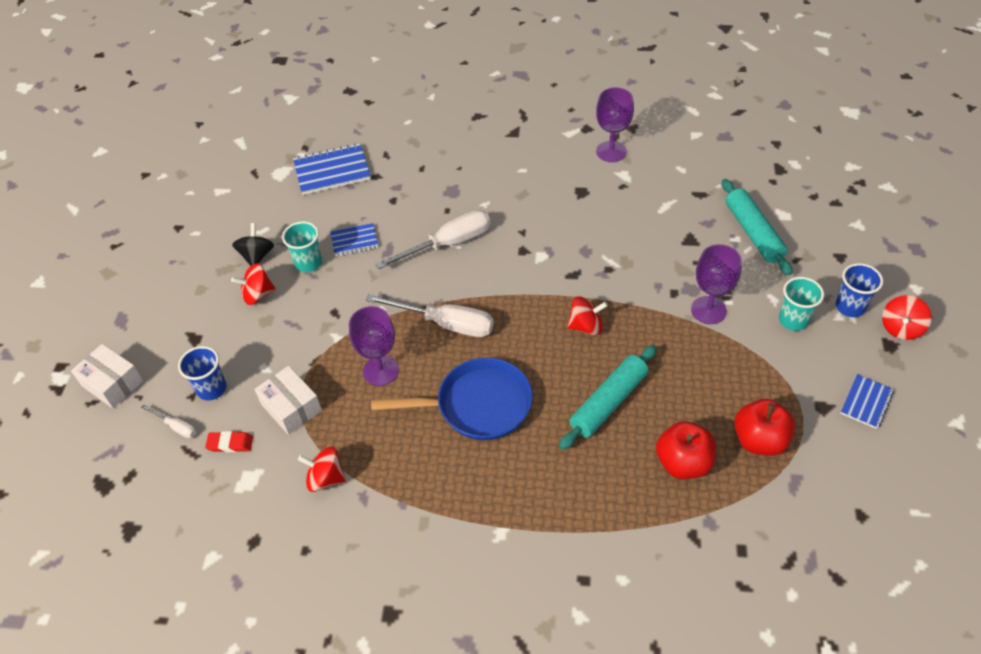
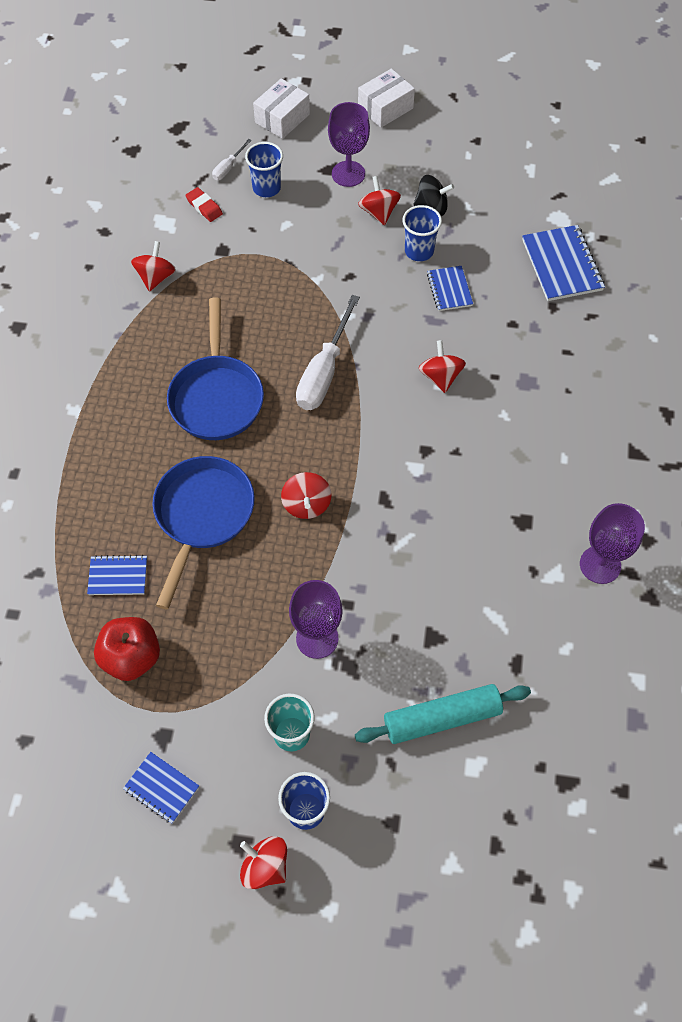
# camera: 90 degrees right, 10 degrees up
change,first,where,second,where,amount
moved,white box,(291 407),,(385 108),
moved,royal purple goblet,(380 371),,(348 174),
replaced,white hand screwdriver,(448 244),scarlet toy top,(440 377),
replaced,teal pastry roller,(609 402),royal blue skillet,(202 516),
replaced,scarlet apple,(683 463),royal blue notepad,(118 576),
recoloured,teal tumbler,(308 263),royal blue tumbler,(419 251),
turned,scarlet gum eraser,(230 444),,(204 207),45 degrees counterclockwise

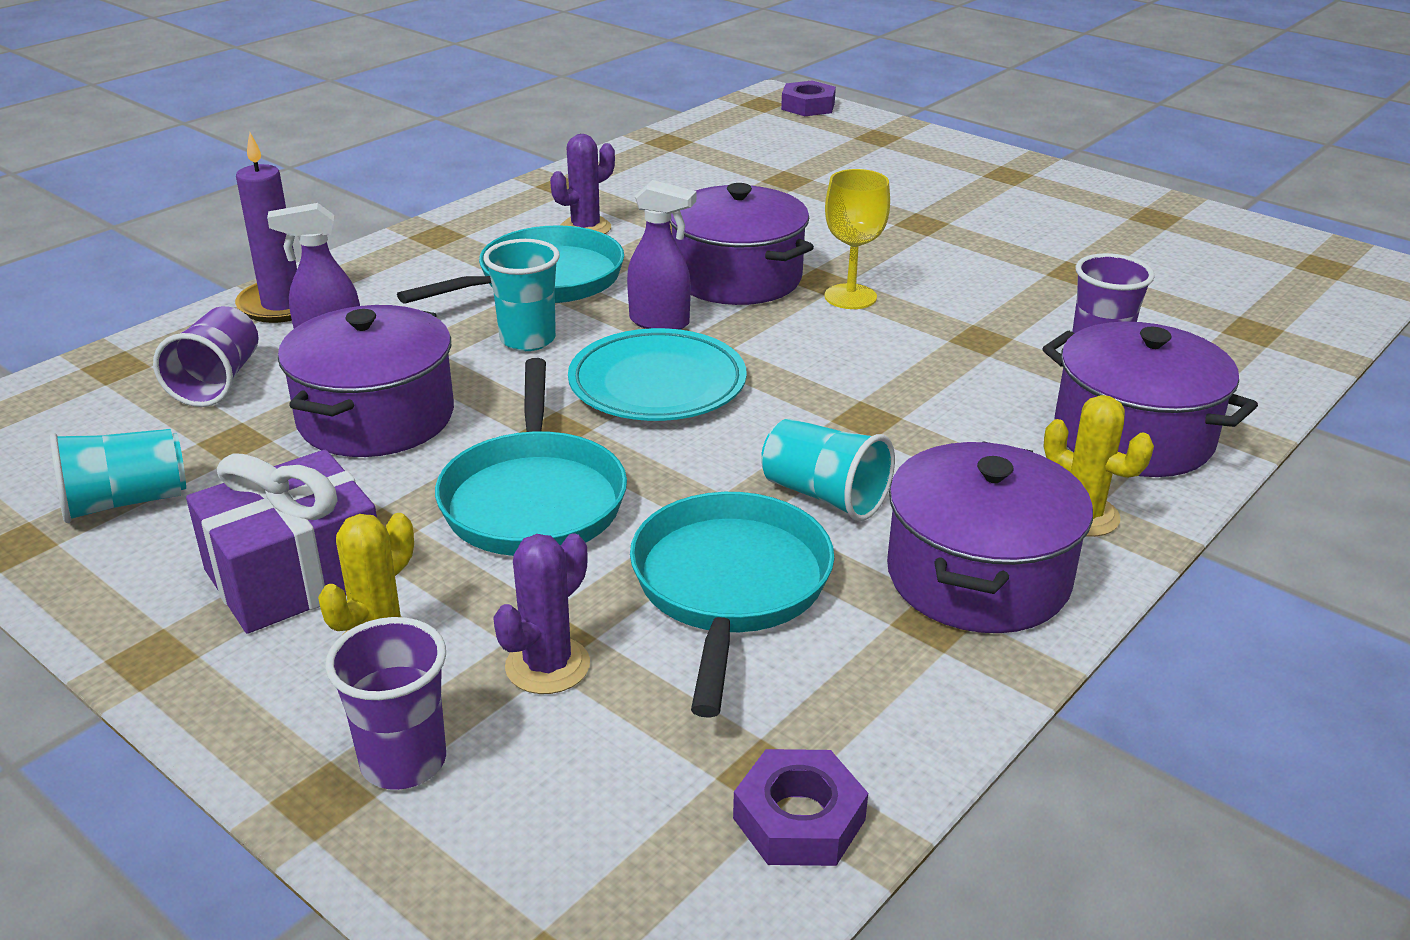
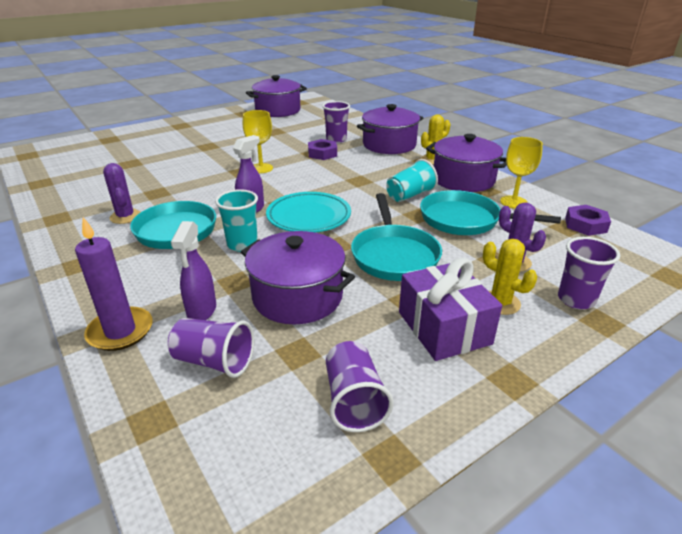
# camera: 75 degrees left, 0 degrees up
change,first,where,second,where,amount
added,,,yellow goblet,(513 202),
moved,royal purple cooking pot,(737 277),,(278 110),
moved,royal purple hexagon nut,(808 106),,(322 153),
recoloured,teal tumbler,(125 502),royal purple tumbler,(354 401),
turned,teal skillet,(533 499),,(394 255),75 degrees clockwise

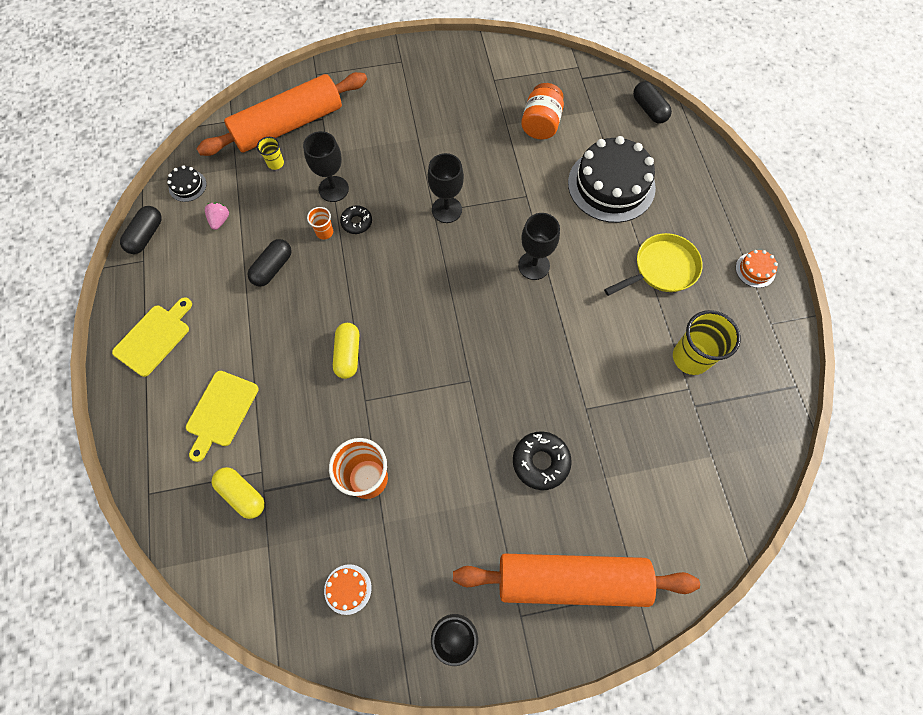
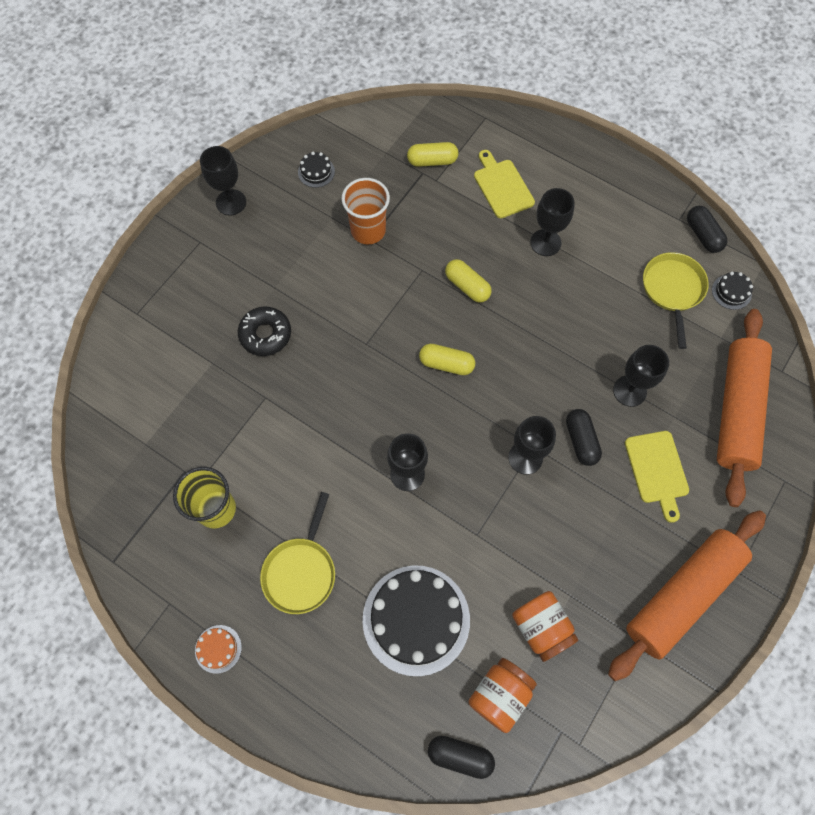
# camera: 135 degrees right, 0 degrees up
change,first,where,second,where,amount
removed,yellow tumbler,(275 163),,,
removed,bright orange tumbler,(324 232),,,
removed,black doughnut,(356 222),,,
added,,,yellow pill,(446 364),
added,,,bright orange jar,(500 695),
added,,,black goblet,(545 242),
moved,yellow bread board,(154 338),,(657 470),
moved,black pill,(273 268),,(581 441),
moved,bright orange pastry roller,(571 580),,(682 595),
replaced,pink strawberry,(220 220),yellow skillet,(672 290),
recoloured,bright orange layer cake,(348 589),black layer cake,(316 172),

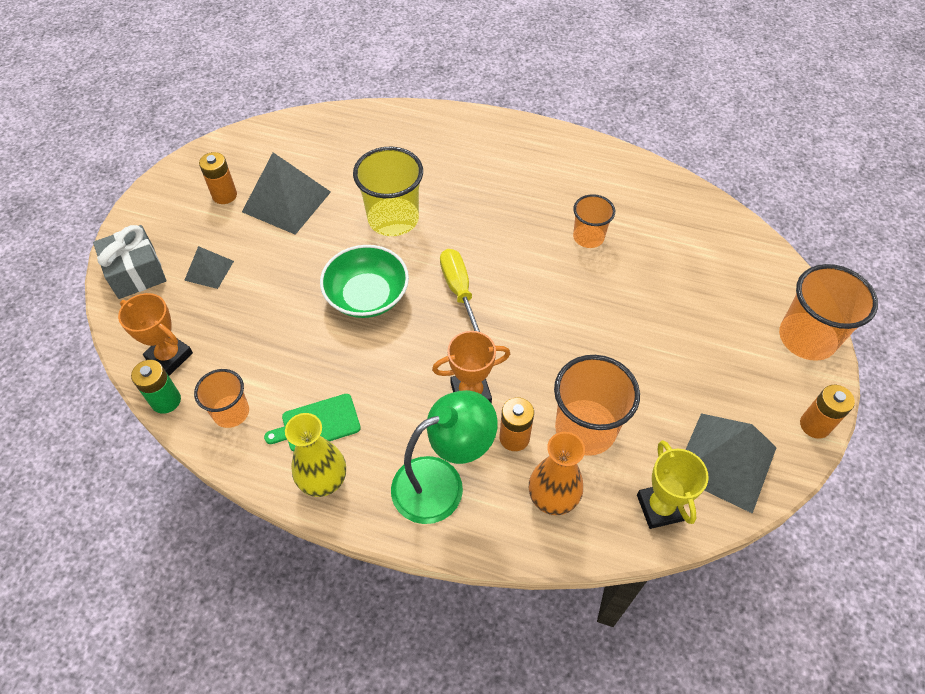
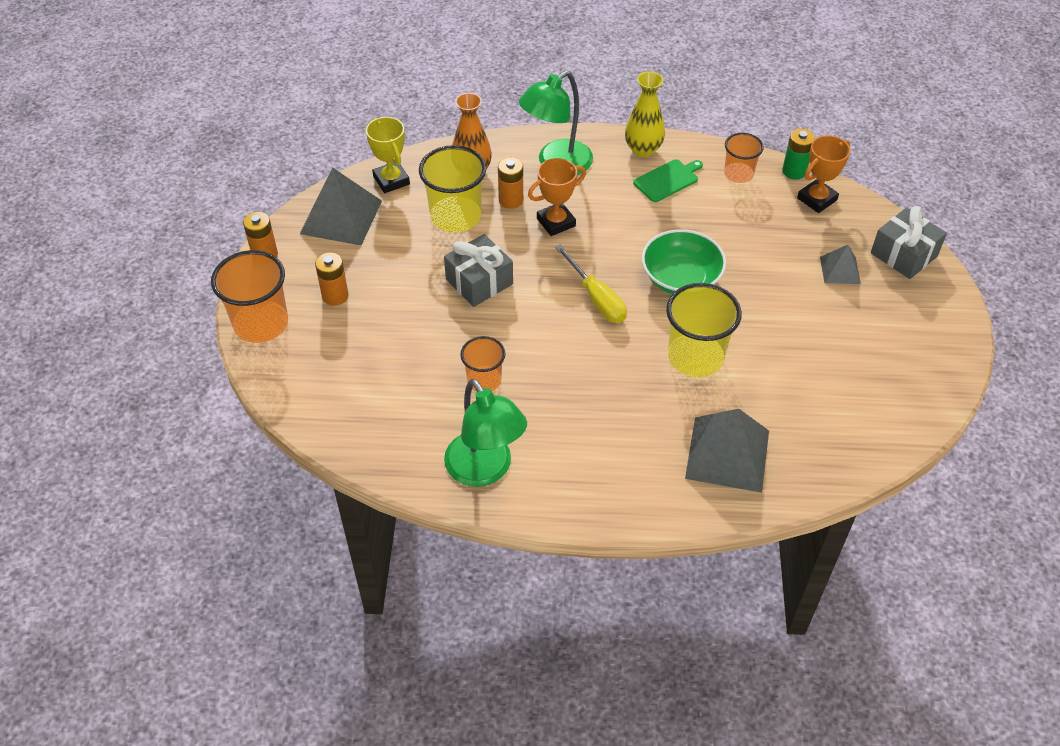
# camera: 165 degrees right, 5 degrees down
change,first,where,second,where,amount
added,,,grey gift,(479 281),
added,,,leaf-green desk lamp,(485 470),
moved,bright orange power cell,(224 195),,(335 296),
moved,grey solid pyramid,(286 202),,(727 454),
recoloured,bright orange tumbler,(585 429),yellow tumbler,(455 216),
turned,bright orange prize cup,(169 356),,(817 199),60 degrees counterclockwise

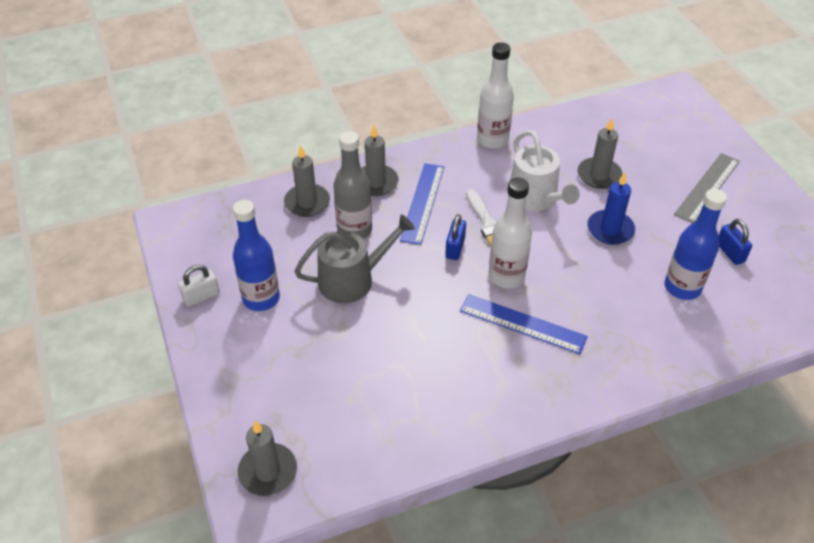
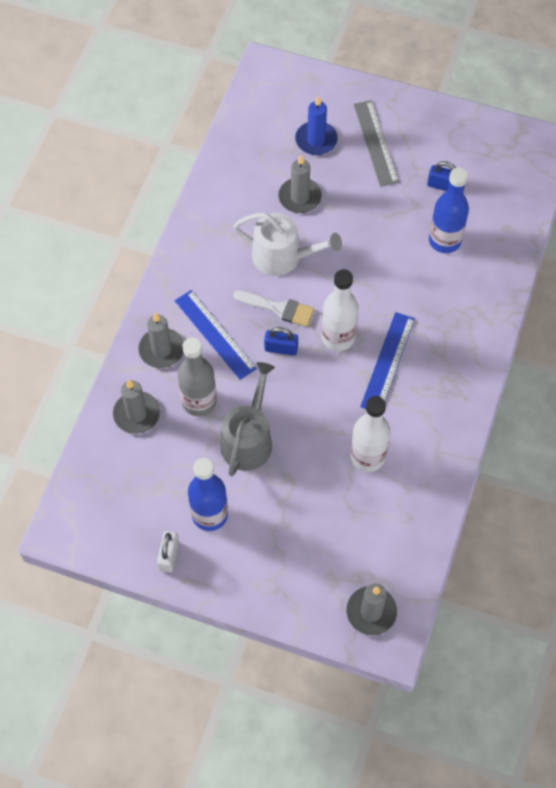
# camera: 50 degrees left, 15 degrees up
change,first,where,second,where,amount
moved,white drink bottle,(492 140),,(367 457),
moved,royal blue wax candle,(610 229),,(316 140),
turned,royal blue small lock,(455 248),,(281 348),45 degrees counterclockwise
turned,royal blue measuring stick,(522 324),,(388 362),45 degrees counterclockwise

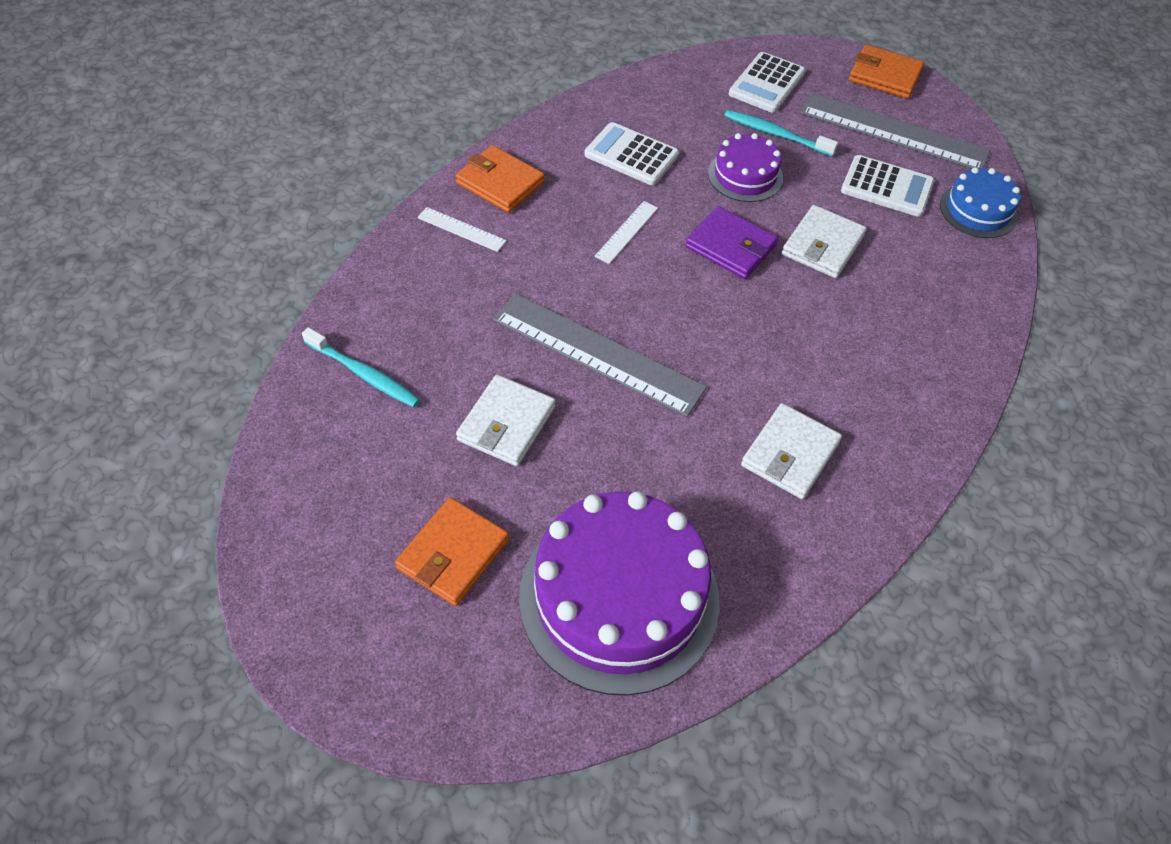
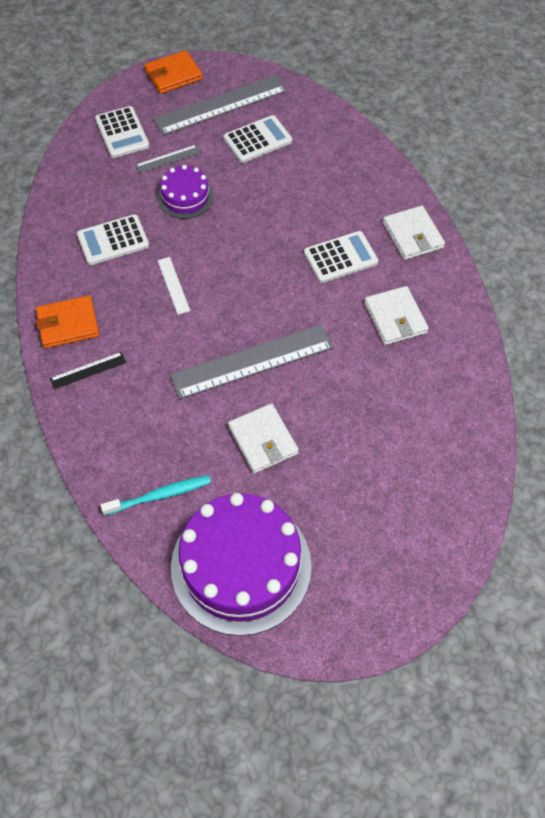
# camera: 50 degrees left, 5 degrees up
change,first,where,second,where,amount
removed,bright orange card wallet,(453 554),,,
removed,royal purple card wallet,(730 246),,,
removed,royal blue layer cake,(978 210),,,
added,,,white calculator,(340 258),
moved,royal purple layer cake,(619 597),,(241 566),
moved,white card wallet,(822 245),,(412 235),
replaced,teal tooth brush,(776 134),grey measuring stick,(168 159),
recoloured,white measuring stick,(461 229),black measuring stick,(88 370),

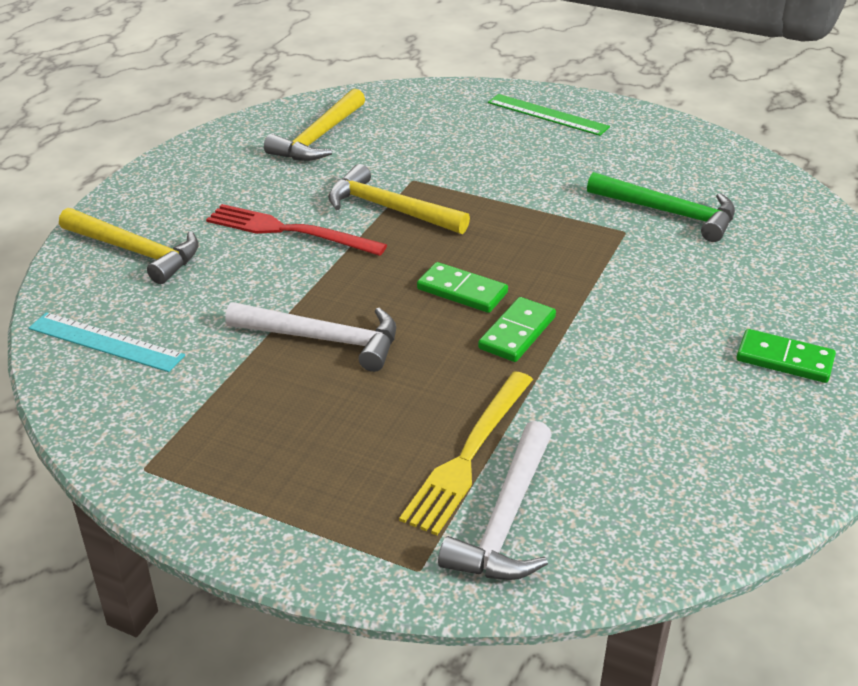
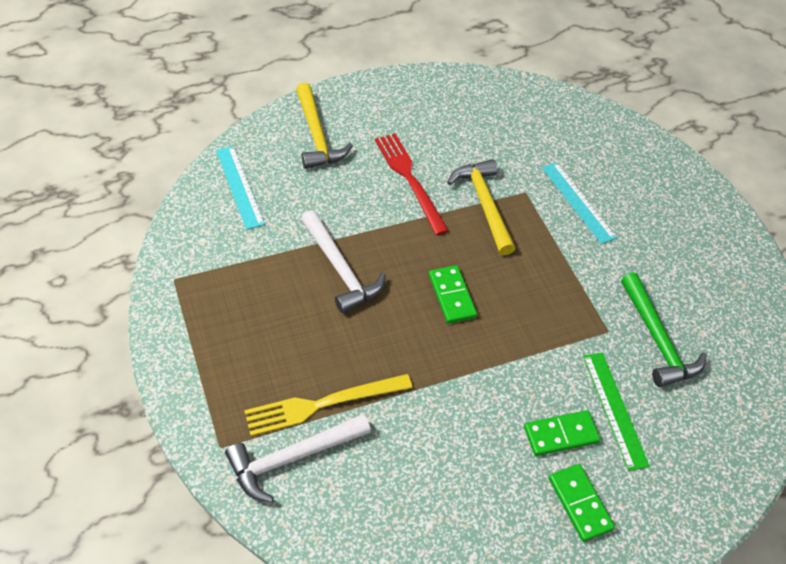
# camera: 40 degrees right, 15 degrees up
change,first,where,second,where,amount
removed,yellow carpenter's hammer,(319 137),,,
added,,,teal measuring stick,(578 202),
moved,leaf-green domino tile,(517 333),,(561 435),
moved,leaf-green measuring stick,(547 115),,(614 409),

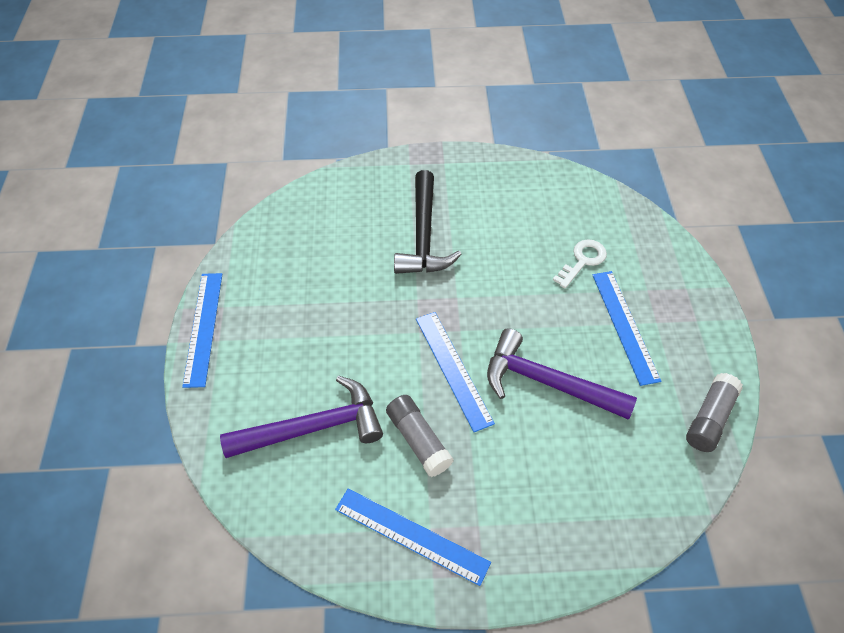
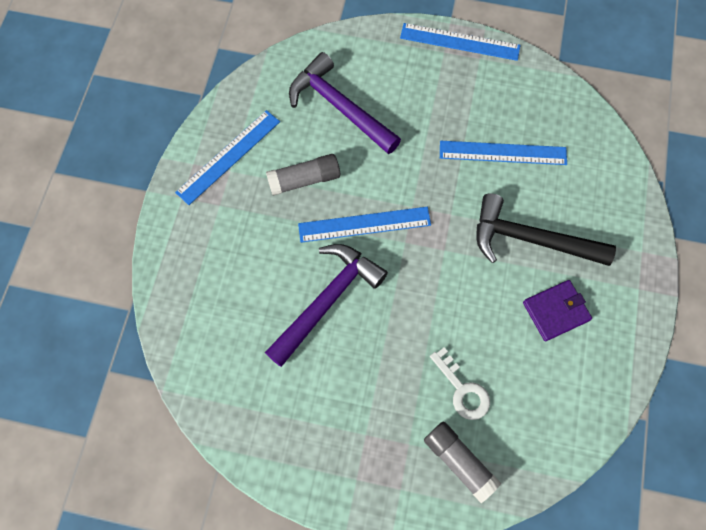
# camera: 105 degrees right, 15 degrees up
change,first,where,second,where,amount
added,,,royal purple card wallet,(556 311),
moved,royal blue measuring stick,(624 325),,(503 153),
moved,grey glue,(709 419),,(459 461),
turned,royal purple carpenter's hammer,(313 427),,(339 107),135 degrees clockwise

